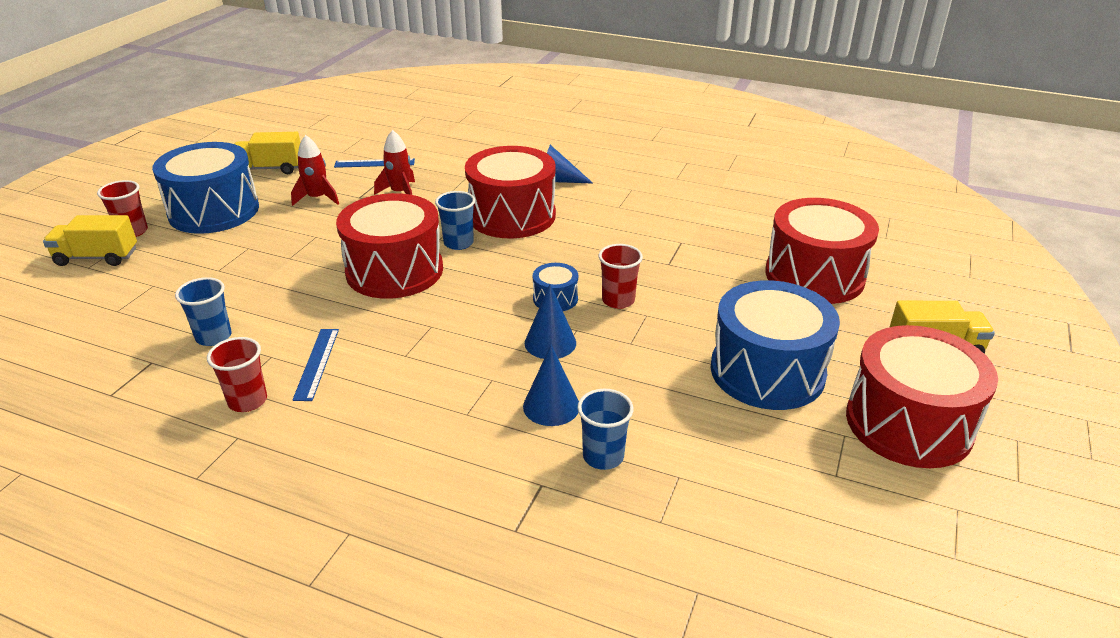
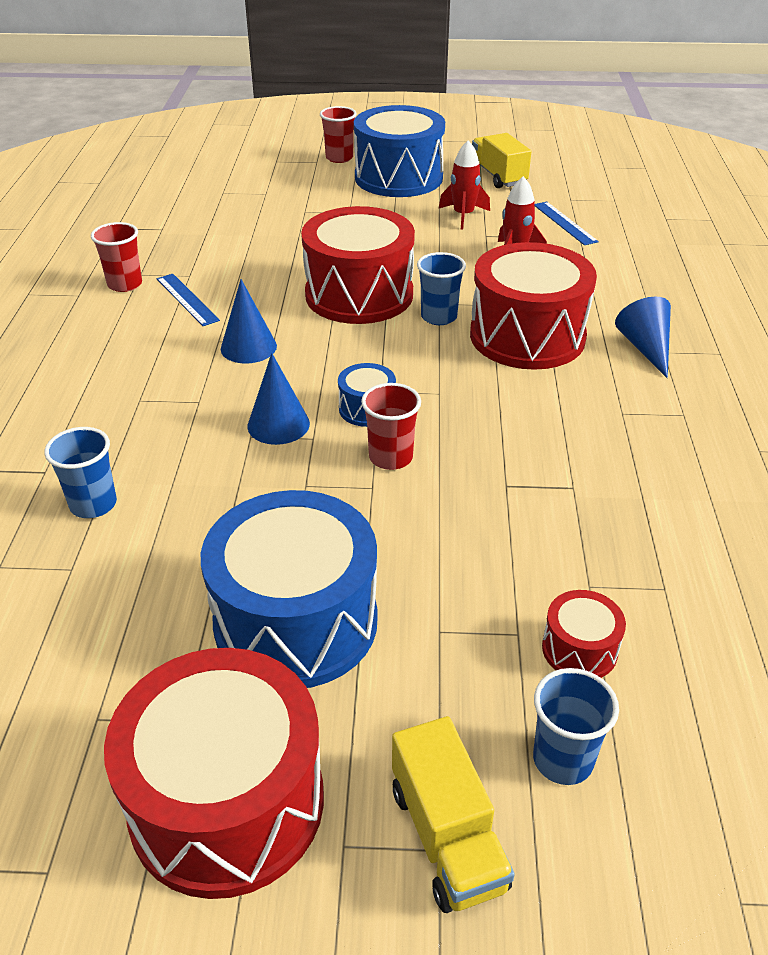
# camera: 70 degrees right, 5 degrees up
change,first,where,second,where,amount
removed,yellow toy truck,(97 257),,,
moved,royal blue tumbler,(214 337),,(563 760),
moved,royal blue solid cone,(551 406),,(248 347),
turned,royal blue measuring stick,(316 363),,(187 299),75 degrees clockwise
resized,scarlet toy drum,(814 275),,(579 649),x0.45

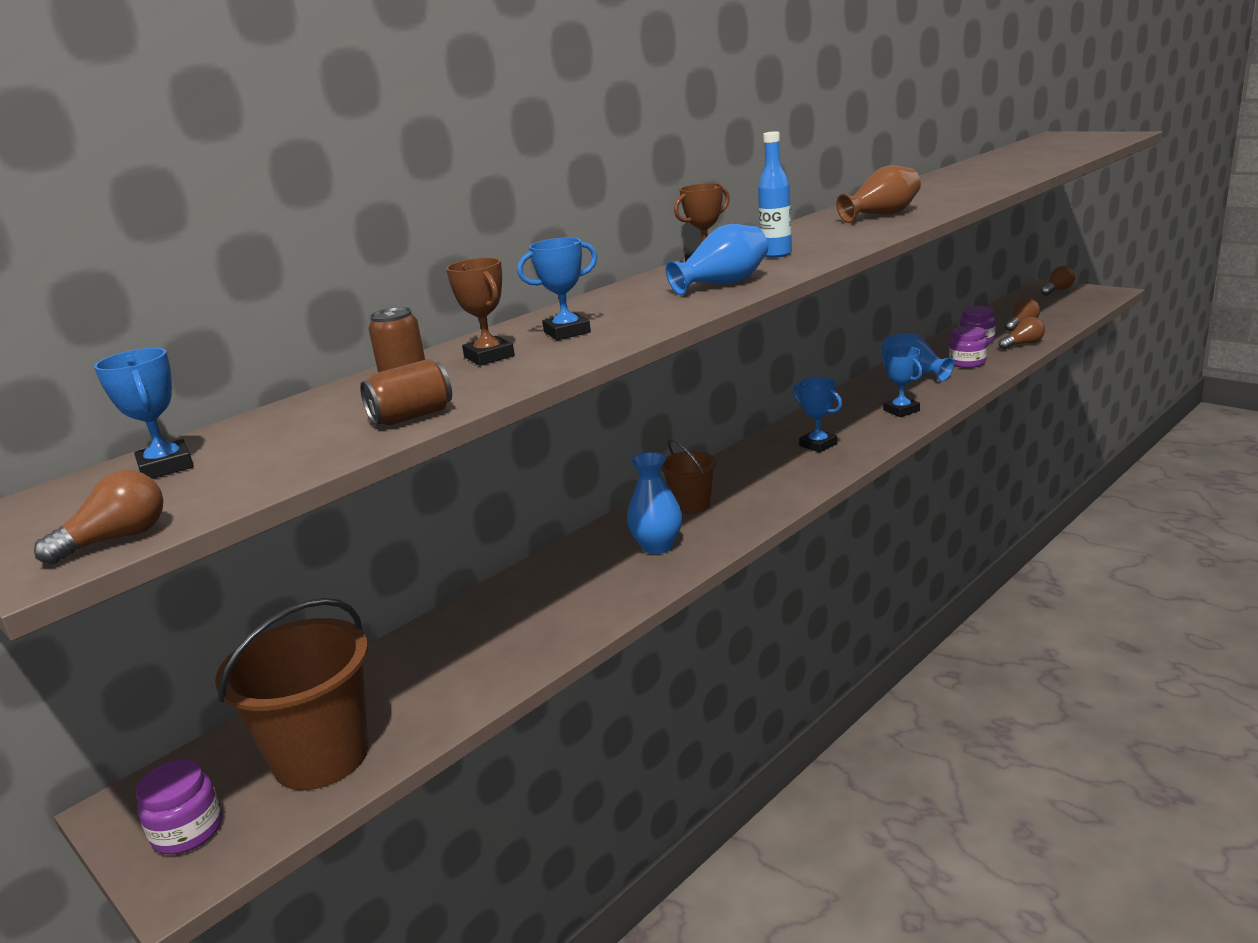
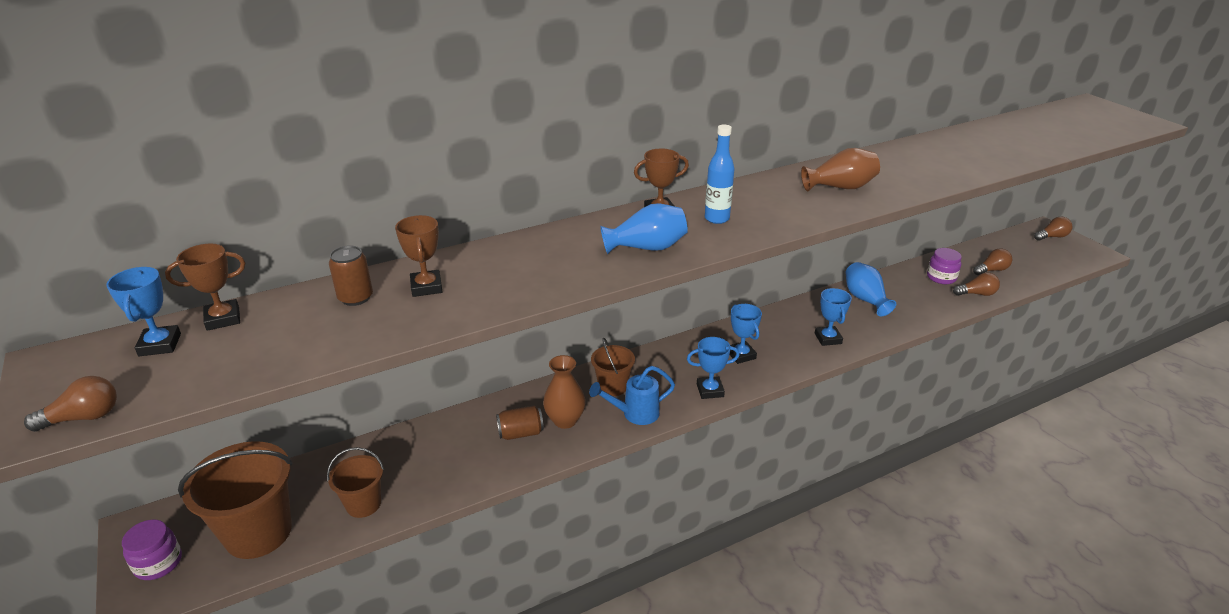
# camera: 15 degrees right, 10 degrees up
change,first,where,second,where,amount
removed,royal purple jar,(967 363),,,
added,,,russet prize cup,(223 319),
added,,,russet bucket,(363 504),
added,,,royal blue sprinkling can,(635 414),
moved,russet soda can,(412 416),,(521 433),
moved,royal blue prize cup,(567 332),,(710 390),
recoloured,royal blue flower vase,(657 546),russet flower vase,(565 420),

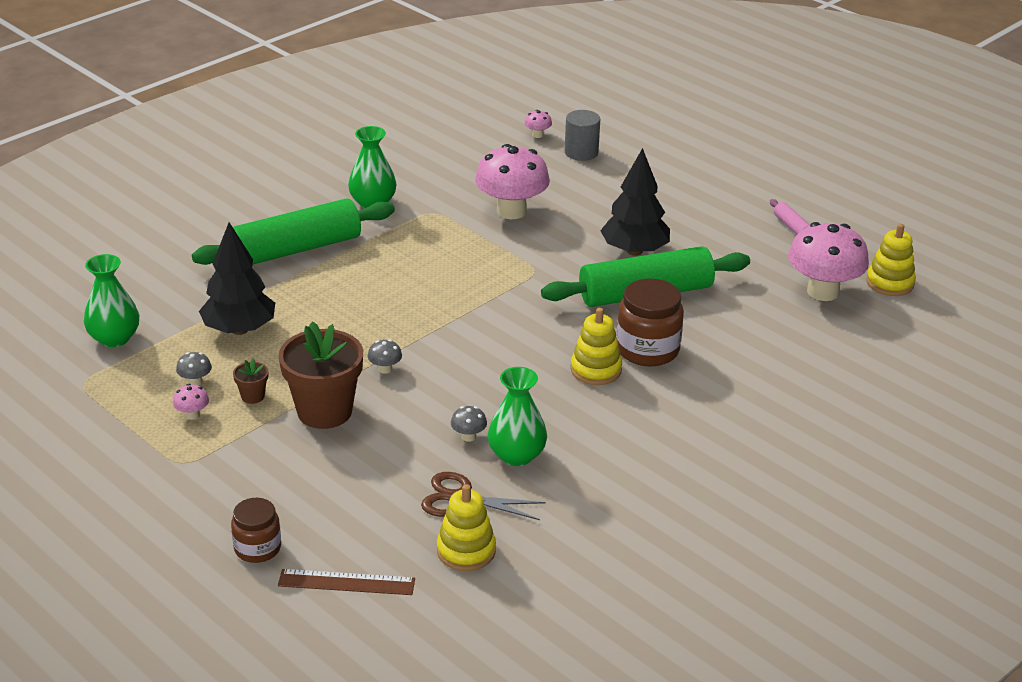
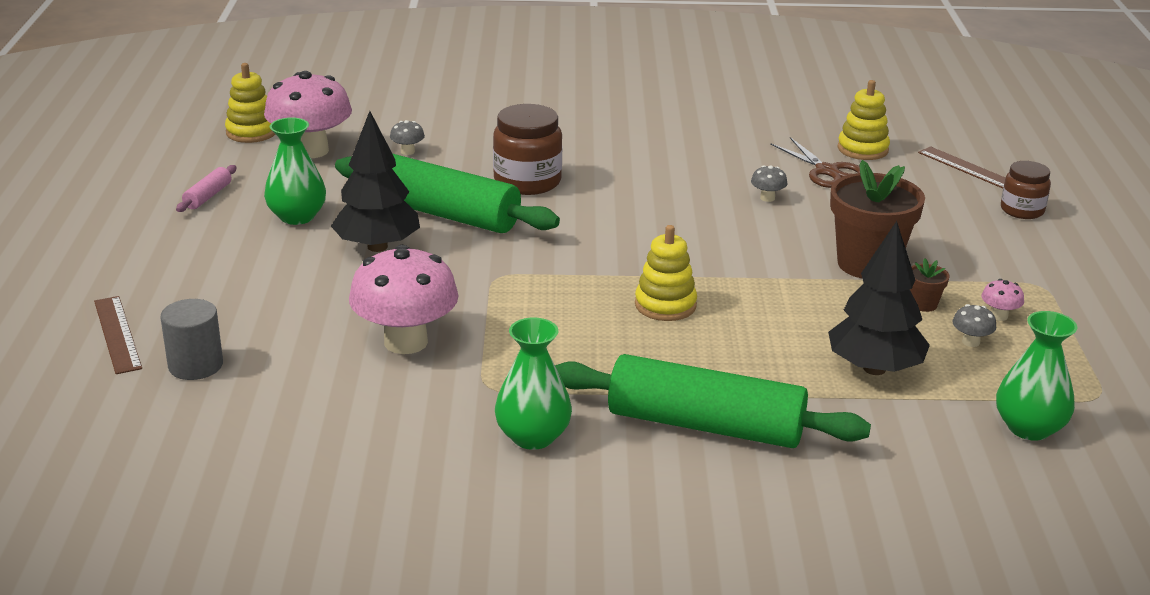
# camera: 135 degrees left, 5 degrees down
change,first,where,second,where,amount
removed,pink toadstool,(537 135),,,
added,,,russet measuring stick,(117 334),
moved,grey toadstool,(385 369),,(407 151),
moved,leaf-green flower vase,(516 455),,(297 216),
moved,yellow stacking rings,(596 370),,(665 305),

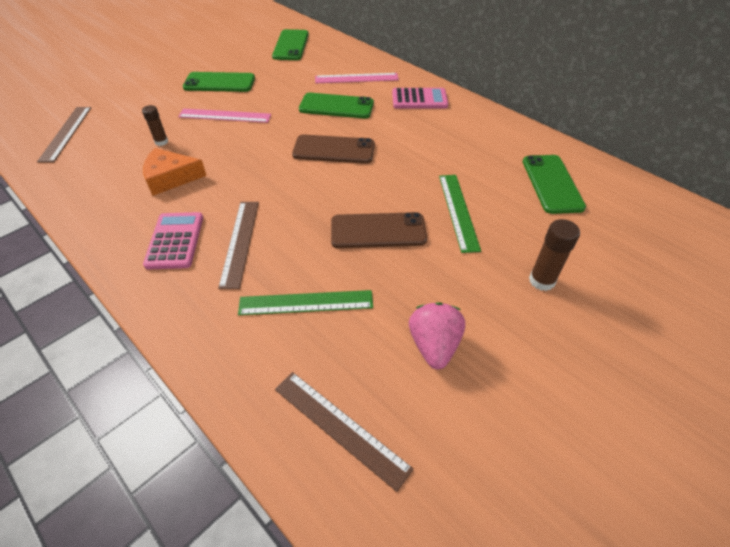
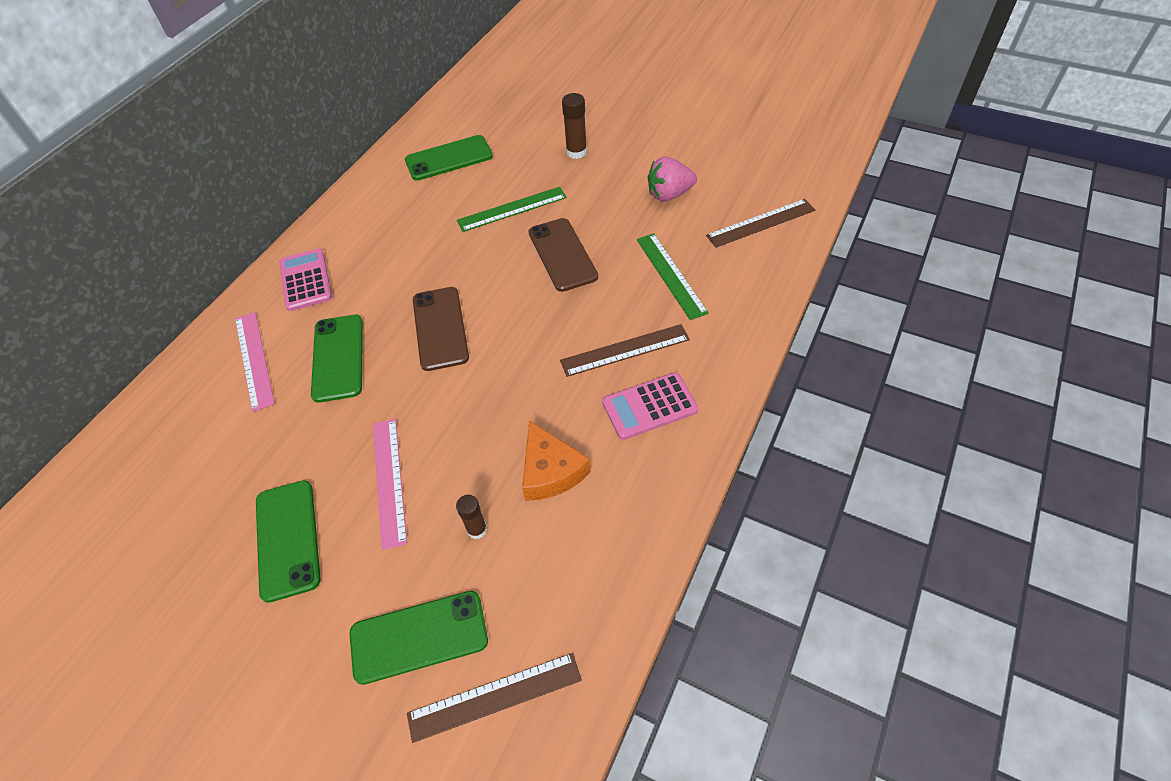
# camera: 105 degrees left, 5 degrees up
change,first,where,second,where,amount
moved,leaf-green phone,(291 45),,(419 637),
turned,russet measuring stick,(340 427),,(761 223),45 degrees clockwise

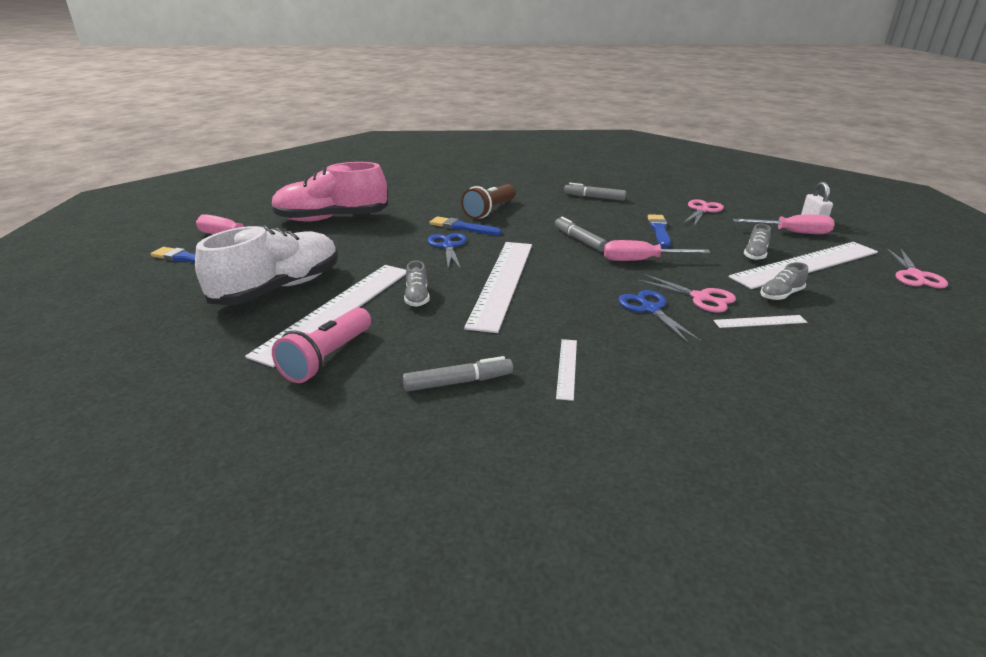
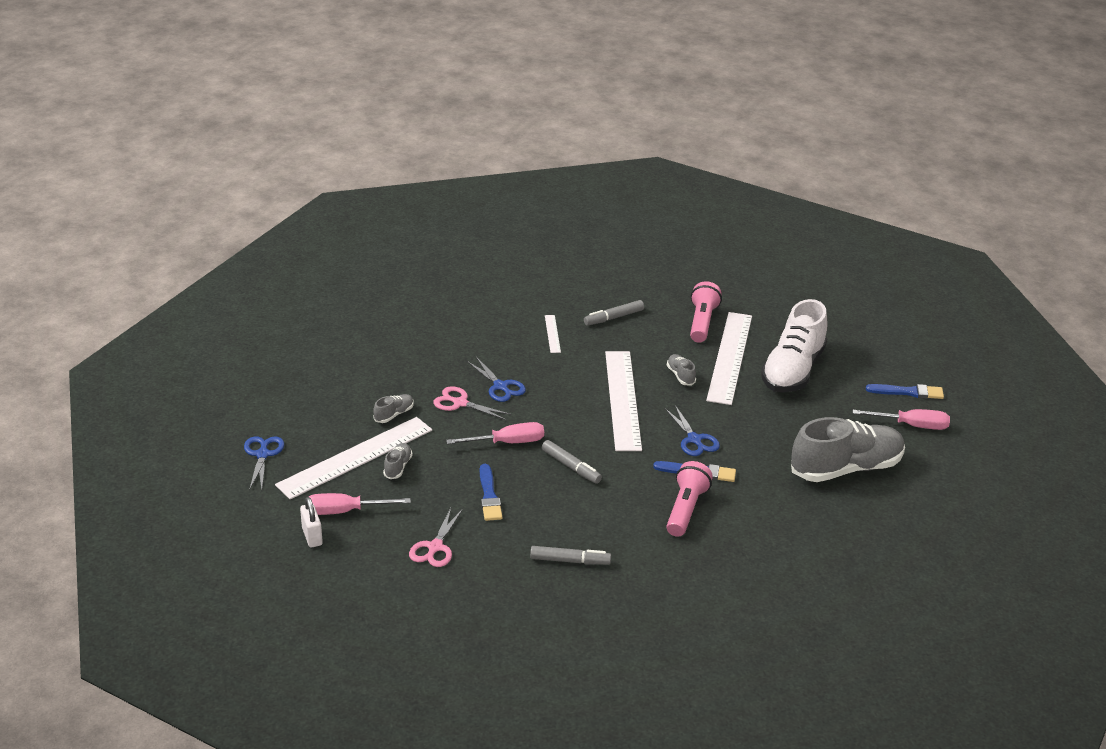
# camera: 165 degrees right, 5 degrees up
change,first,where,second,where,amount
removed,white measuring stick,(760 321),,,
recoloured,pink shoe,(331 219),grey shoe,(846 468),
recoloured,russet pocket torch,(489 211),pink pocket torch,(686 509),
recoloured,pink shears,(915 275),royal blue shears,(262 454),

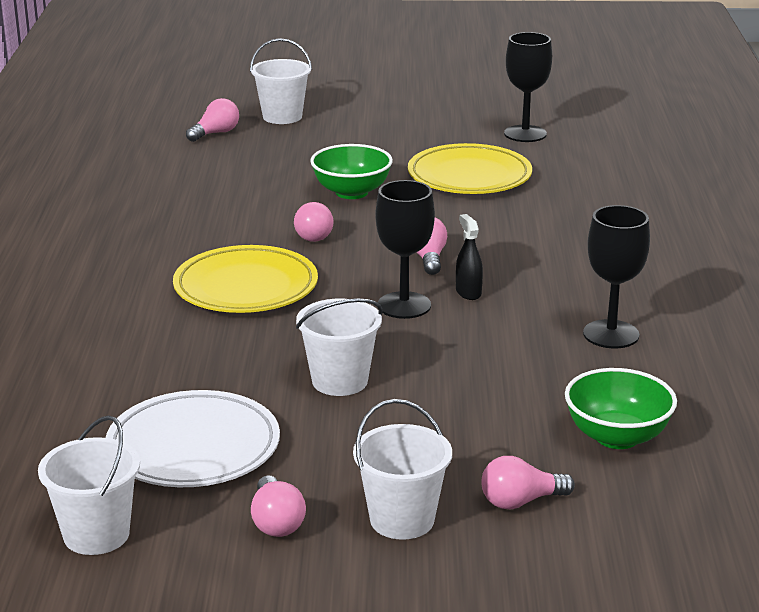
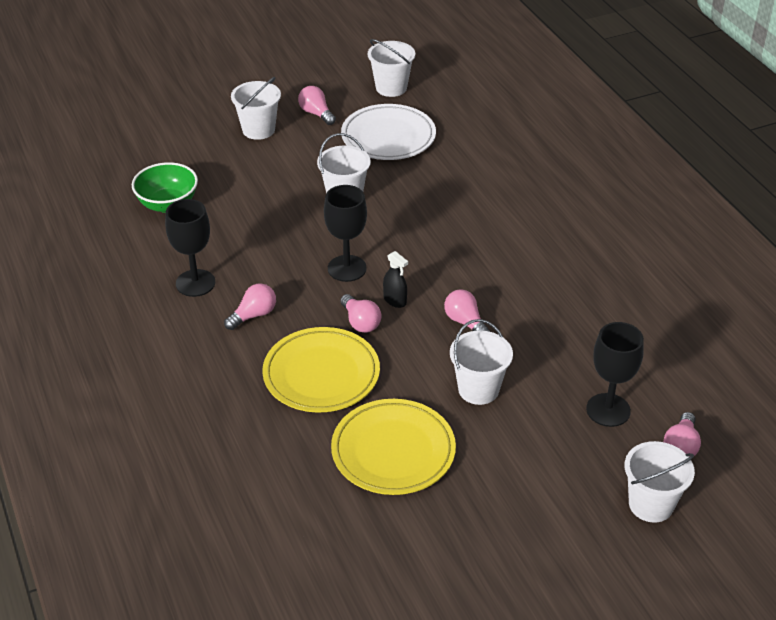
# camera: 155 degrees right, 15 degrees up
change,first,where,second,where,amount
moved,yellow dinner plate,(246 287),,(321 374),
moved,black spray bottle,(468 292),,(395 300),
moved,pink light bulb,(520 501),,(253 315),
moved,black goblet,(525 134),,(608 410),
replaced,leaf-green serving bowl,(351 192),white bucket,(478 389),

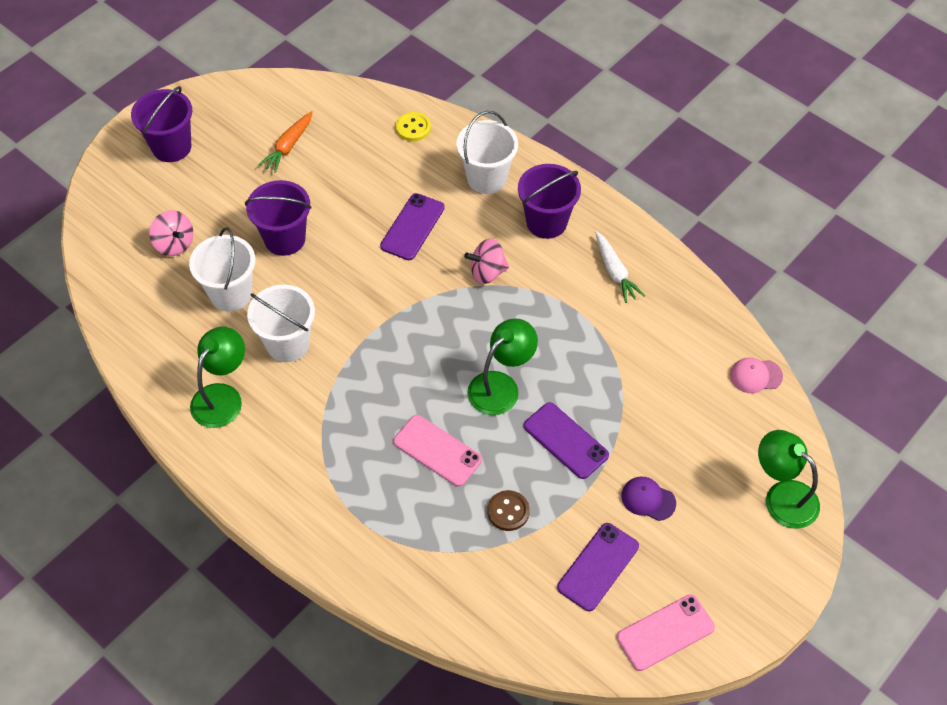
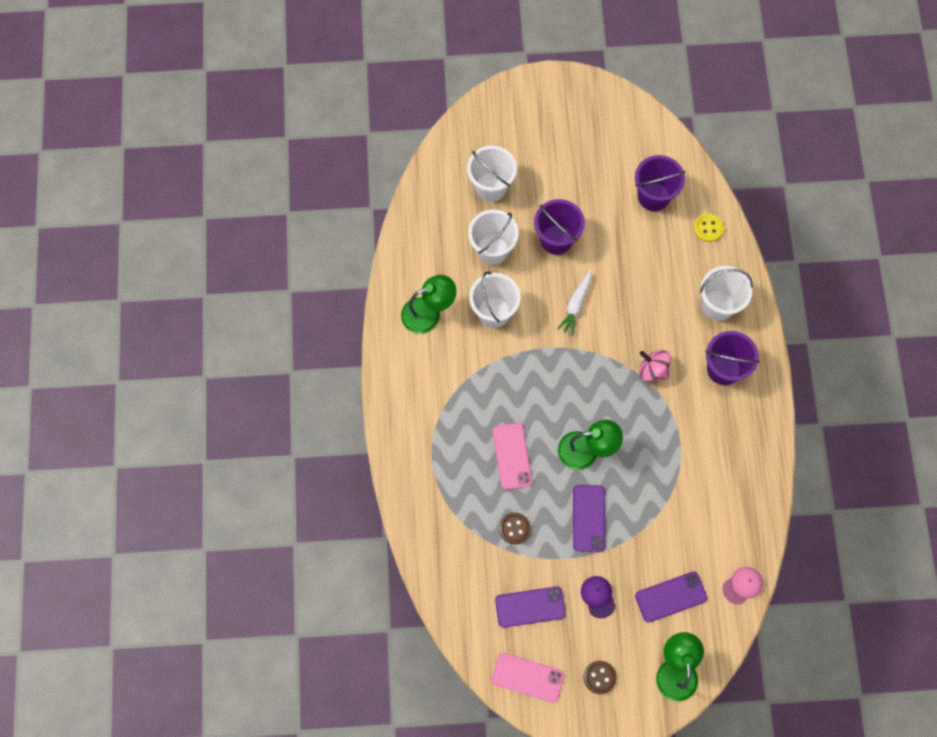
# camera: 45 degrees right, 15 degrees up
change,first,where,second,where,amount
removed,bright orange carrot,(288 146),,,
added,,,russet button,(599 677),
moved,royal purple bucket,(171 147),,(653 196),
moved,royal purple phone,(412 227),,(670 596),
moved,white carrot,(615 272),,(576 305),
replaced,pink toy top,(174 244),white bucket,(491 187),
turned,pink baseball cap,(755 376),,(742 585),105 degrees clockwise

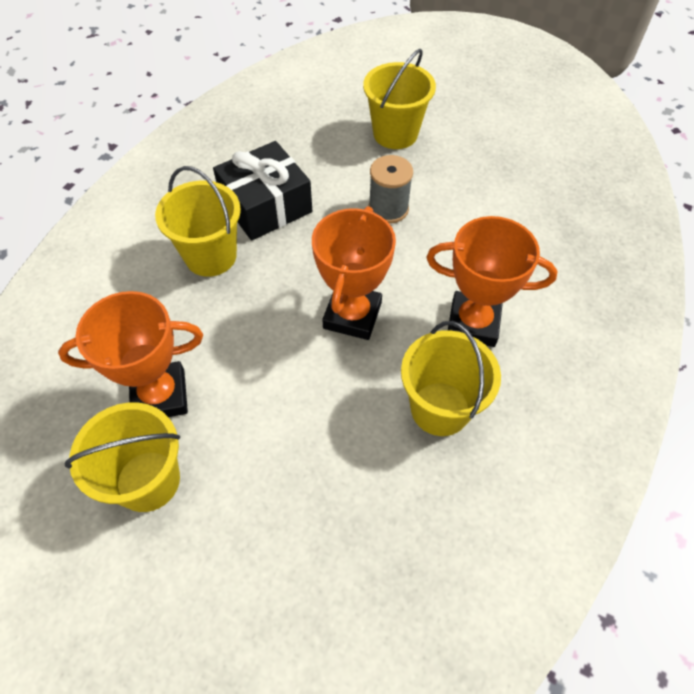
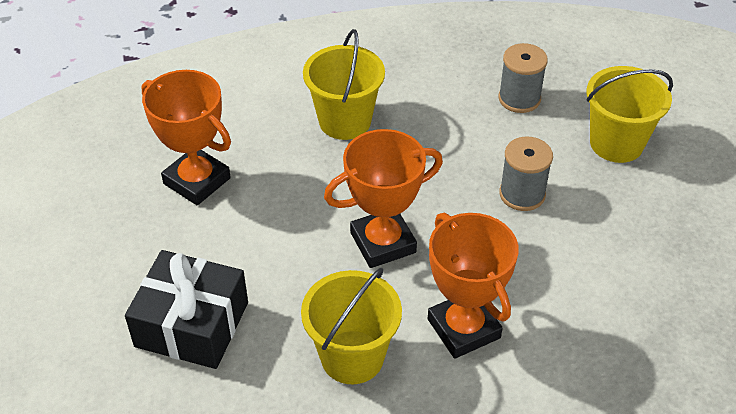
# camera: 50 degrees right, 10 degrees down
change,first,where,second,where,amount
removed,yellow bucket,(148 481),,,
added,,,grey bobbin,(519 99),
moved,black gift,(266 205),,(192 324),

